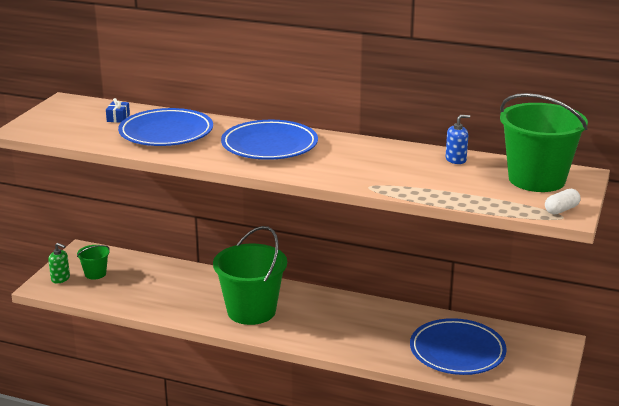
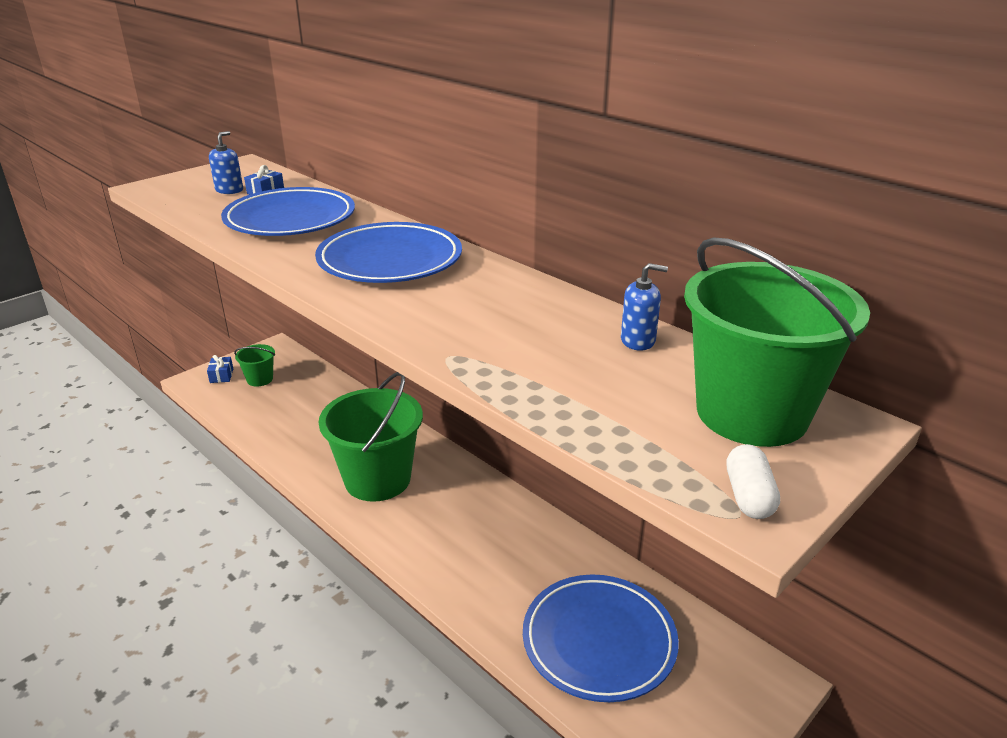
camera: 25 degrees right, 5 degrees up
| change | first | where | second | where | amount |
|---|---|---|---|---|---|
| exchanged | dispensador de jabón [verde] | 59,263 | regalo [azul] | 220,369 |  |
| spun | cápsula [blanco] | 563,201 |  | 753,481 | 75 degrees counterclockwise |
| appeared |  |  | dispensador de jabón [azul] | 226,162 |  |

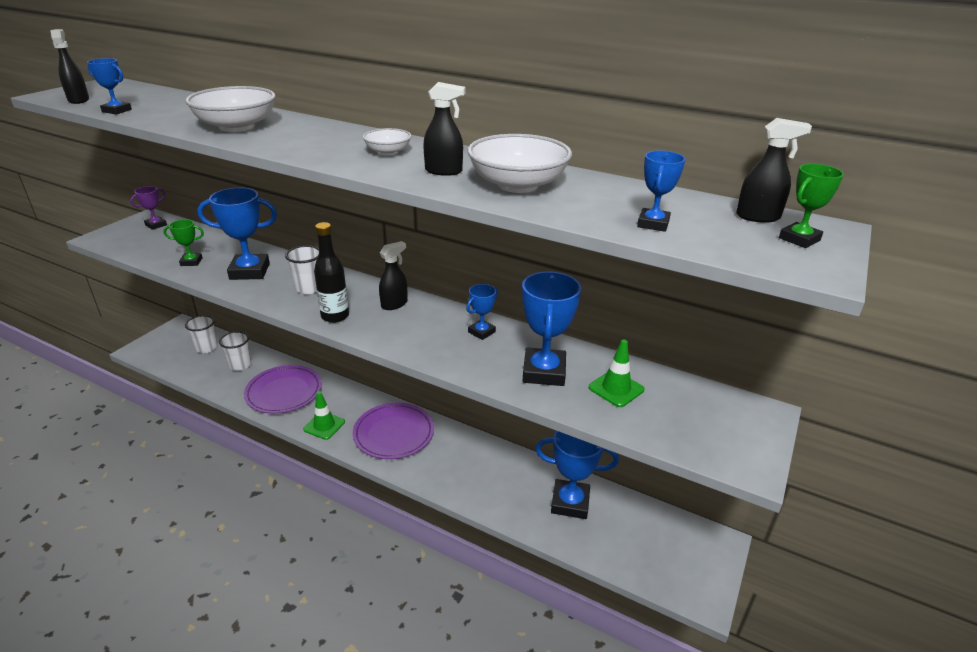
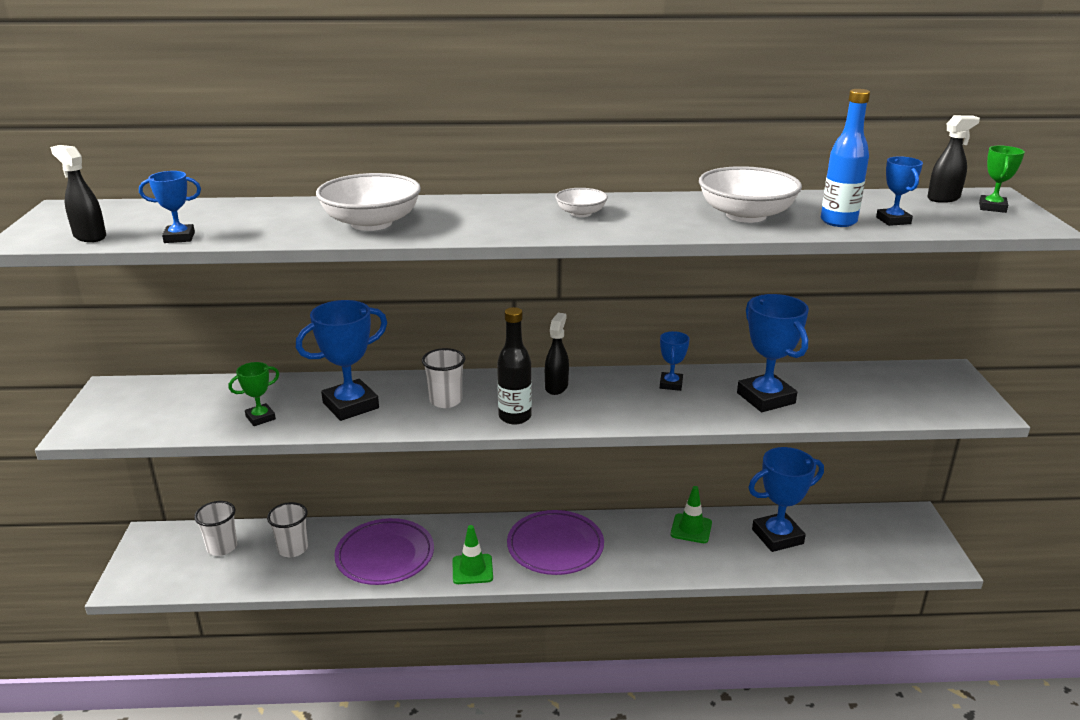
camera: 30 degrees left, 5 degrees down
| change | first | where | second | where | amount |
|---|---|---|---|---|---|
| missing | trofeo [morado] | 148,208 |  |  |  |
| missing | pulverizador [negro] | 444,129 |  |  |  |
| relocated | cono de tráfico [verde] | 616,373 |  | 691,514 |  |
| appeared |  |  | botella [azul] | 845,158 |  |

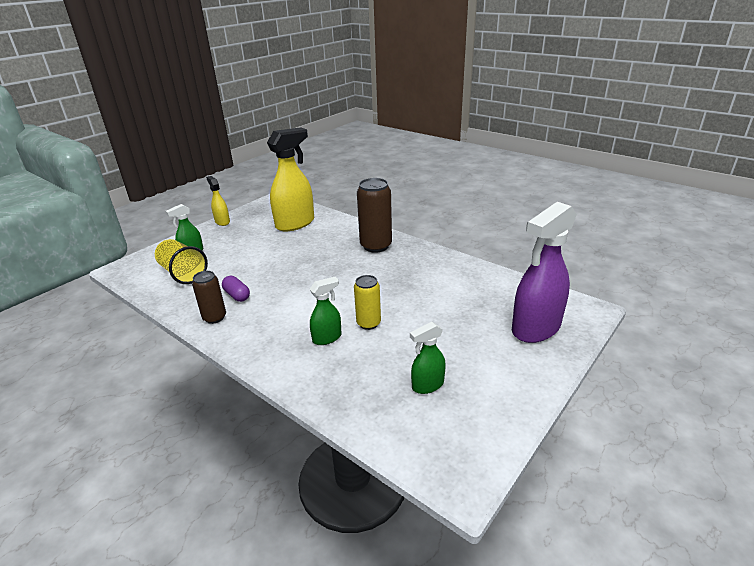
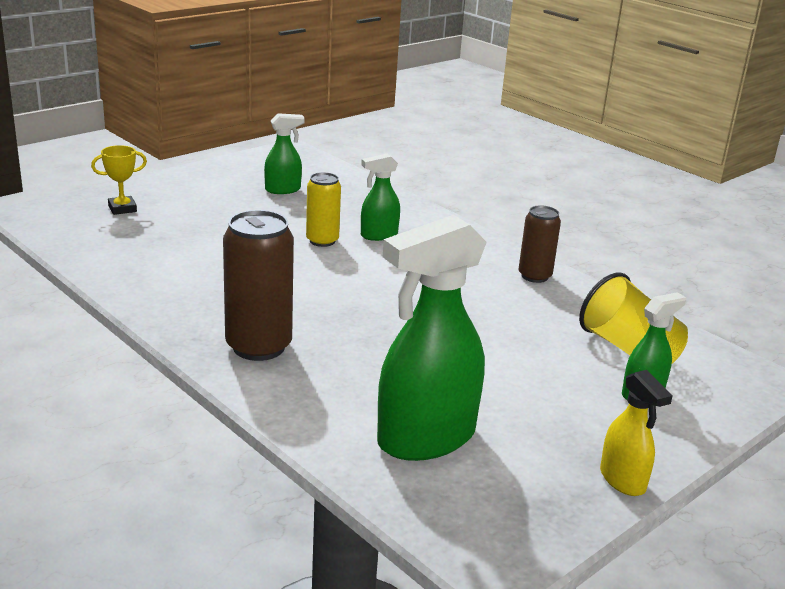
camera: 175 degrees left, 5 degrees down
| change | first | where | second | where | amount |
|---|---|---|---|---|---|
| missing | cápsula [morado] | 236,289 |  |  |  |
| colour | pulverizador [amarillo] | 290,179 | pulverizador [verde] | 432,338 |  |
| exchanged | pulverizador [morado] | 544,272 | trofeo [amarillo] | 119,180 |  |

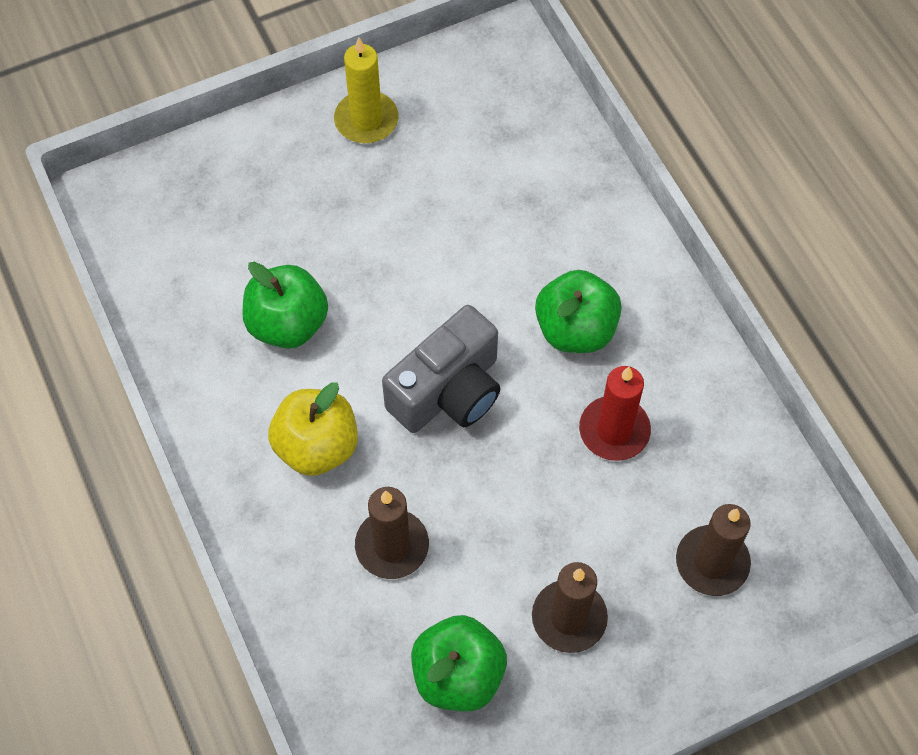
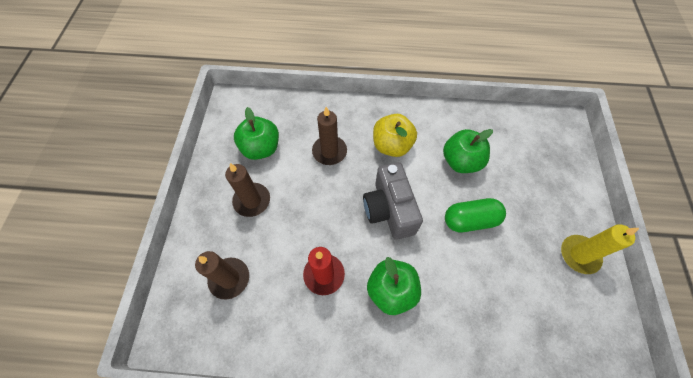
camera: 120 degrees right, 0 degrees up
| change | first | where | second | where | amount |
|---|---|---|---|---|---|
| appeared |  |  | cápsula [verde] | 475,215 |  |

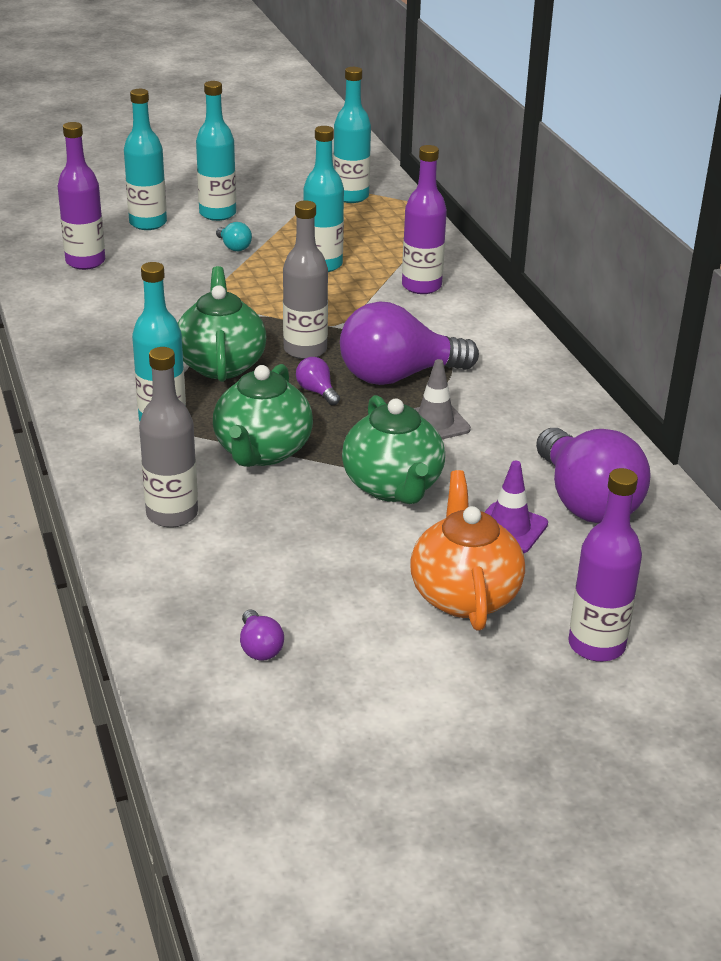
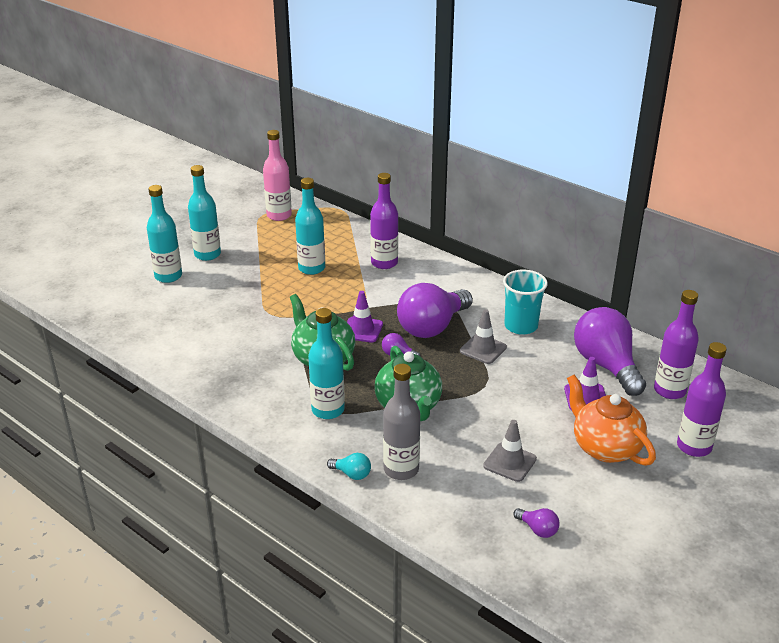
camera: 30 degrees left, 0 degrees up
| change | first | where | second | where | amount |
|---|---|---|---|---|---|
| relocated | botella [morado] | 81,196 |  | 676,344 |  |
| relocated | bombilla [turquesa] | 234,236 |  | 349,466 |  |
| exchanged | botella [gris] | 305,279 | cono de tráfico [morado] | 365,317 |  |
| colour | botella [turquesa] | 352,135 | botella [rosa] | 277,175 |  |
| missing | tetera [verde] | 393,449 |  |  |  |
| spun | bombilla [morado] | 593,475 |  | 610,351 | 150 degrees counterclockwise |
| appeared |  |  | cono de tráfico [gris] | 510,451 |  |
| appeared |  |  | vaso [turquesa] | 525,302 |  |

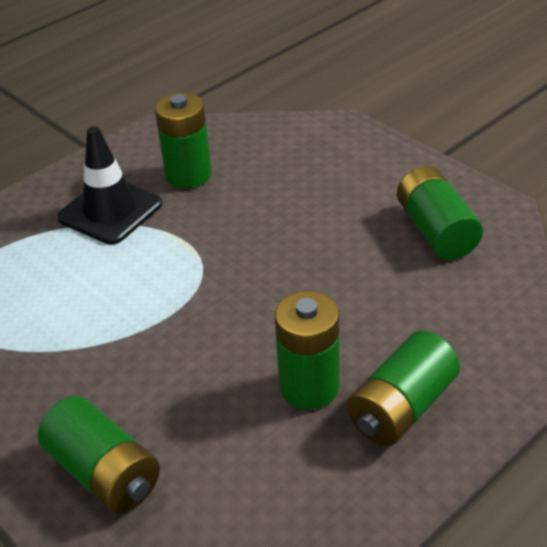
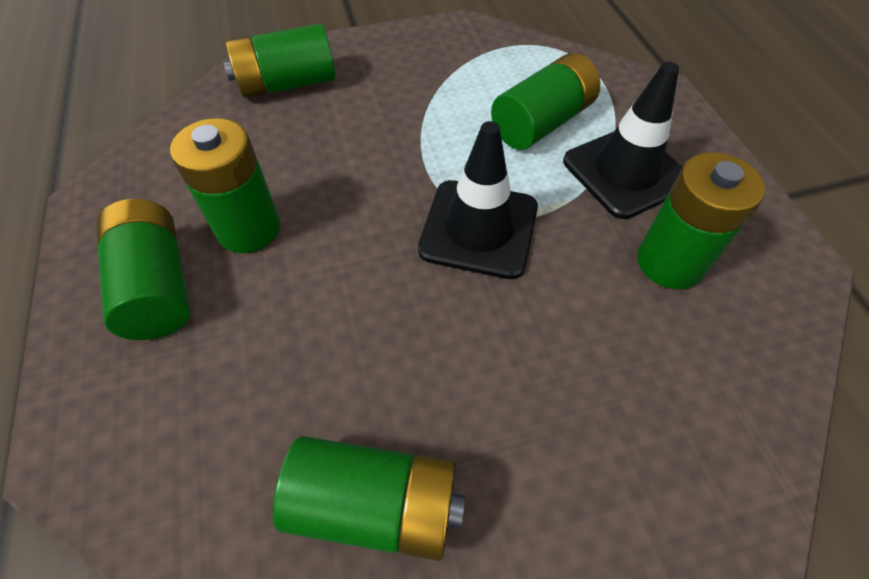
camera: 115 degrees right, 15 degrees up
| change | first | where | second | where | amount |
|---|---|---|---|---|---|
| appeared |  |  | cono de tráfico [negro] | 478,200 |  |
| appeared |  |  | pila [verde] | 545,101 |  |

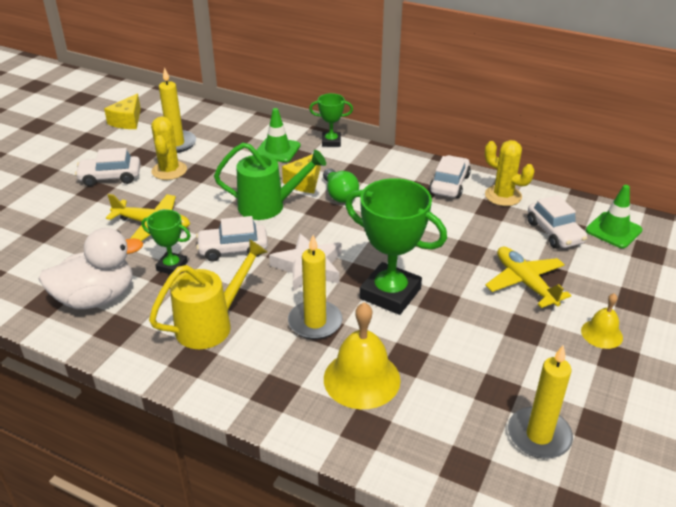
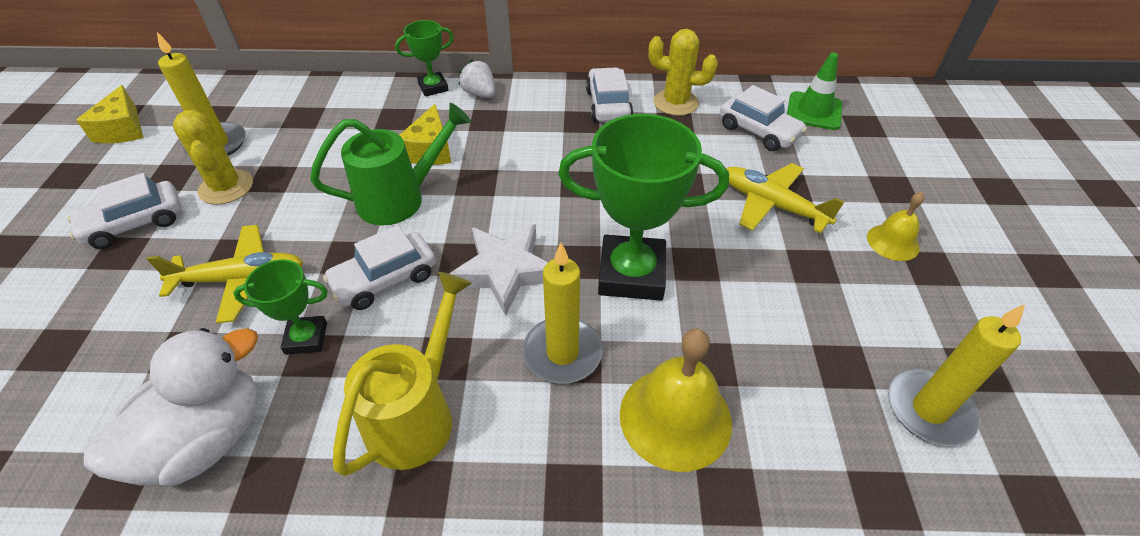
camera: 25 degrees left, 10 degrees up
| change | first | where | second | where | amount |
|---|---|---|---|---|---|
| missing | cono de tráfico [verde] | 279,135 |  |  |  |
| missing | bombilla [verde] | 341,185 |  |  |  |
| appeared |  |  | fresa [blanco] | 477,79 |  |

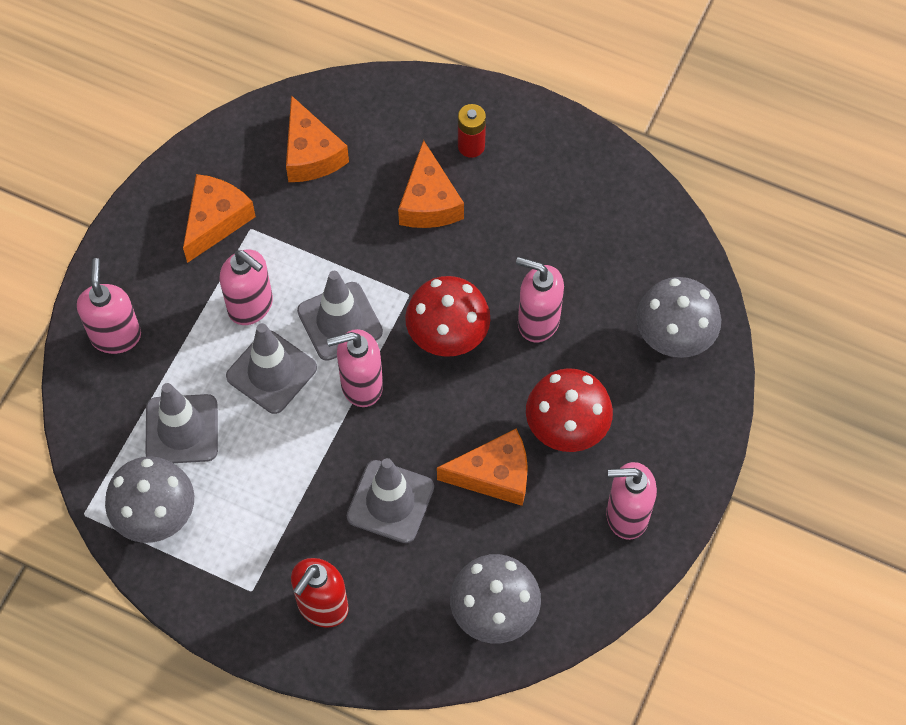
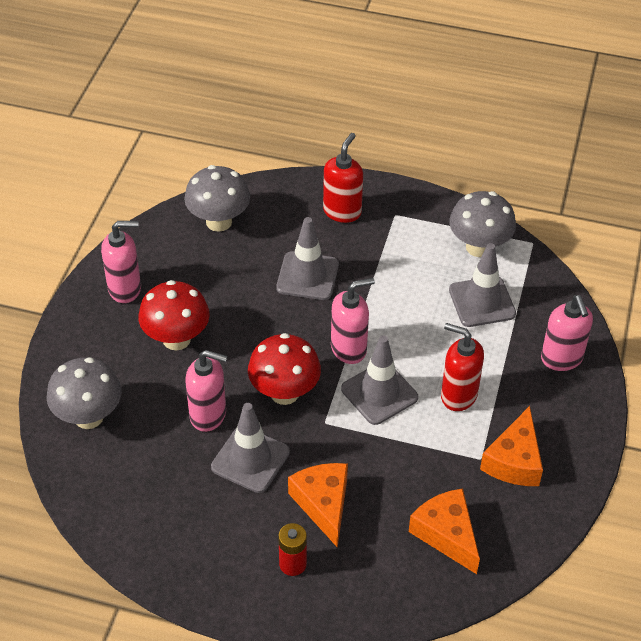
camera: 170 degrees right, 15 degrees down
| change | first | where | second | where | amount |
|---|---|---|---|---|---|
| colour | dispensador de jabón [rosa] | 246,287 | dispensador de jabón [rojo] | 462,367 |  |
| relocated | cono de tráfico [gris] | 271,368 |  | 250,448 |  |
| missing | queso [naranja] | 482,467 |  |  |  |

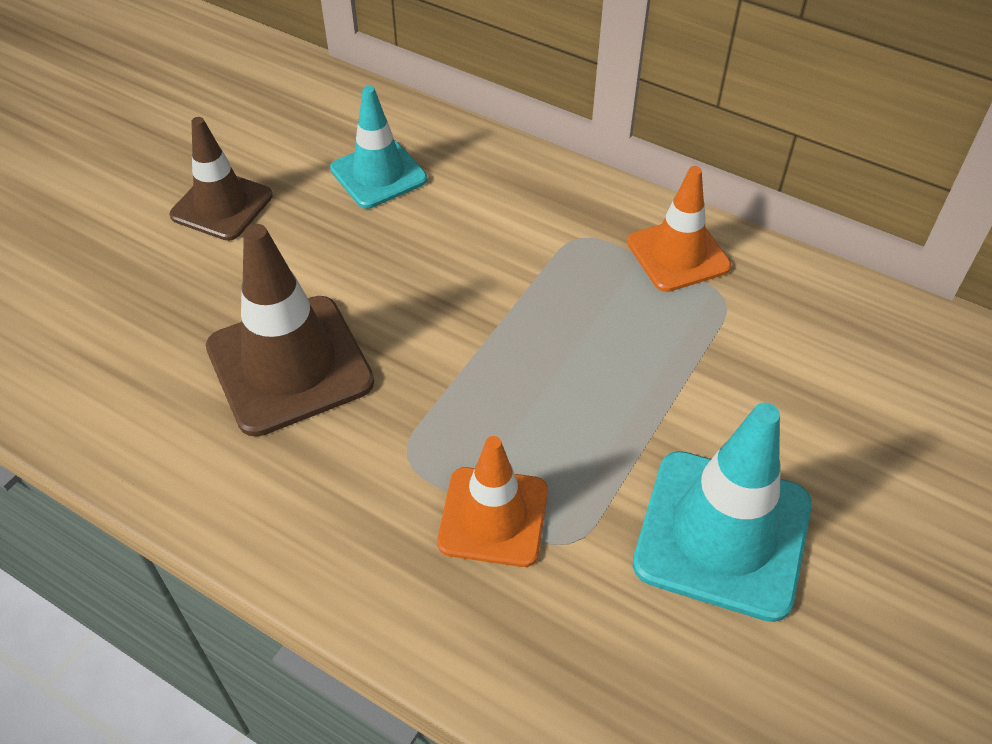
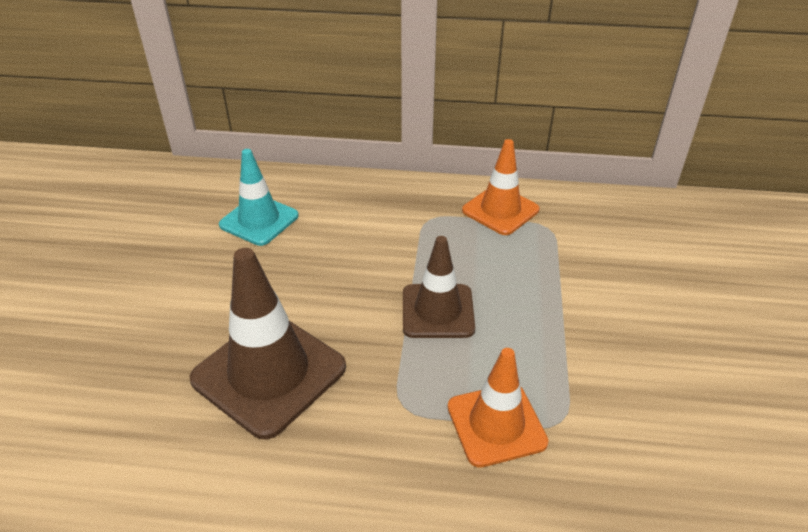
camera: 25 degrees left, 10 degrees down
| change | first | where | second | where | amount |
|---|---|---|---|---|---|
| relocated | cono de tráfico [marrón] | 221,179 |  | 439,287 |  |
| missing | cono de tráfico [turquesa] | 722,512 |  |  |  |

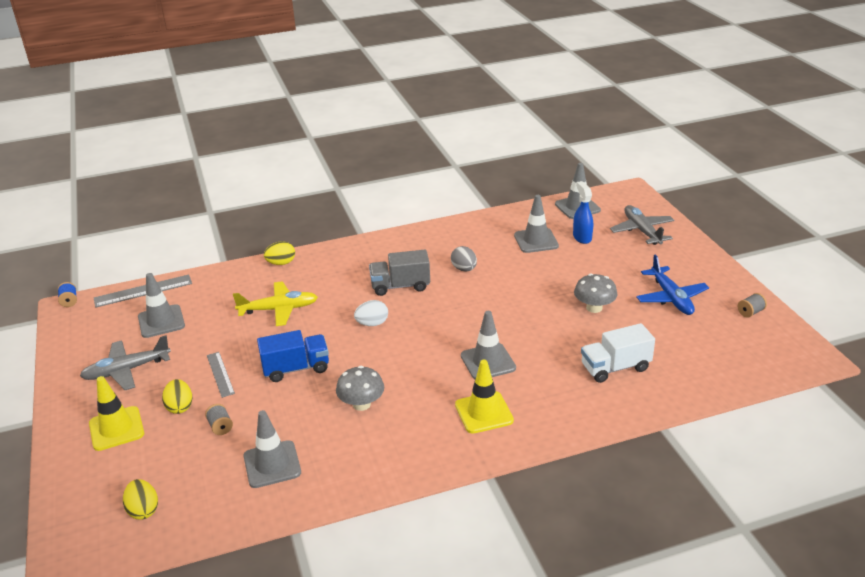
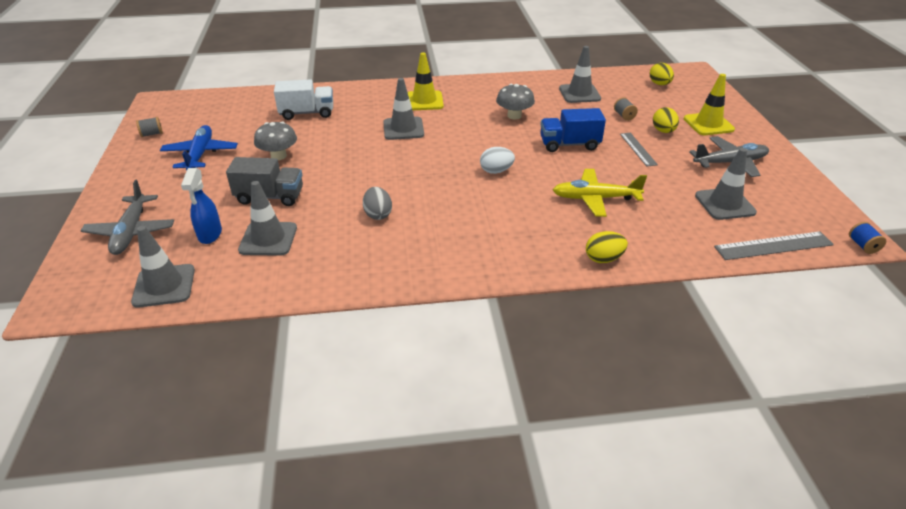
camera: 170 degrees left, 5 degrees up
| change | first | where | second | where | amount |
|---|---|---|---|---|---|
| relocated | camión [gris] | 399,273 |  | 264,181 |  |

